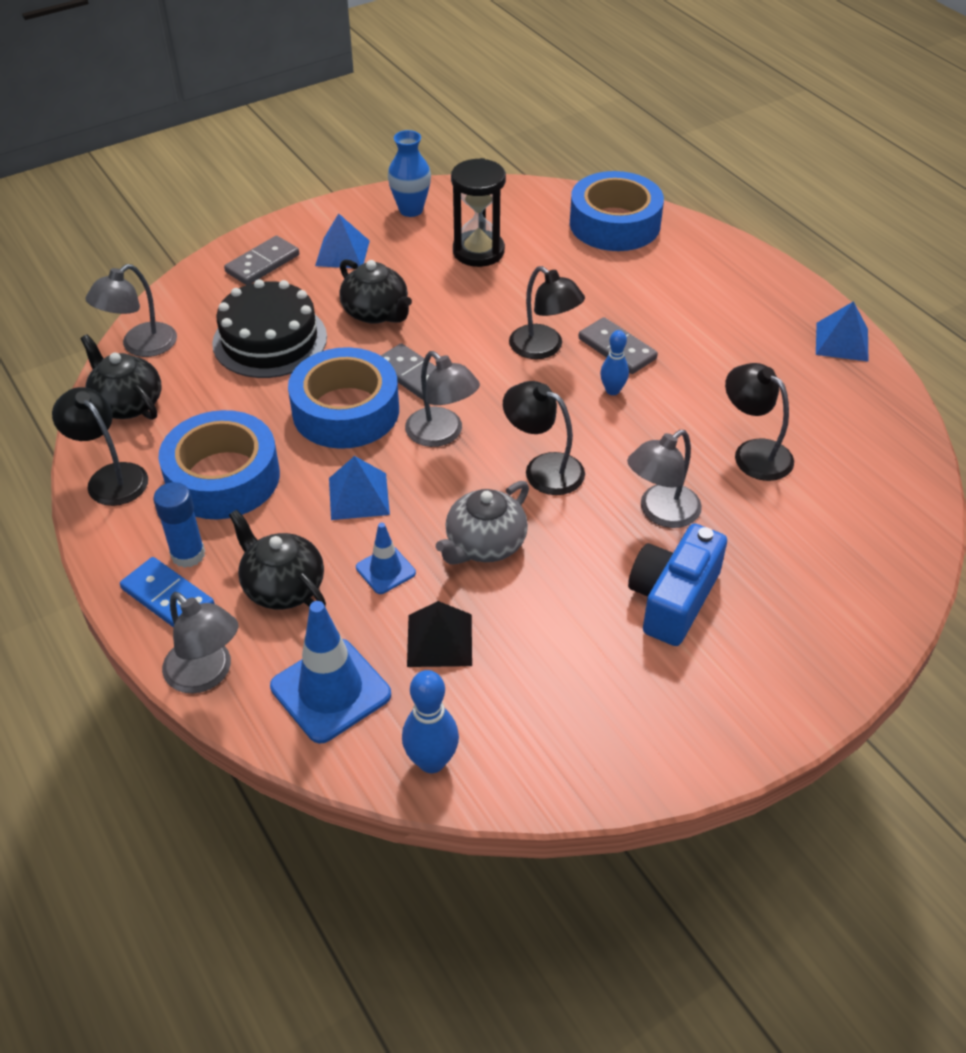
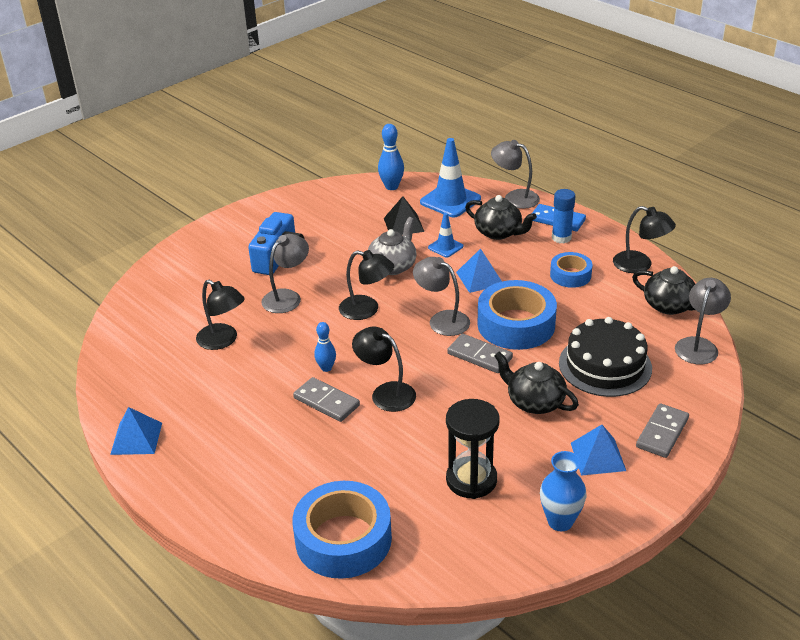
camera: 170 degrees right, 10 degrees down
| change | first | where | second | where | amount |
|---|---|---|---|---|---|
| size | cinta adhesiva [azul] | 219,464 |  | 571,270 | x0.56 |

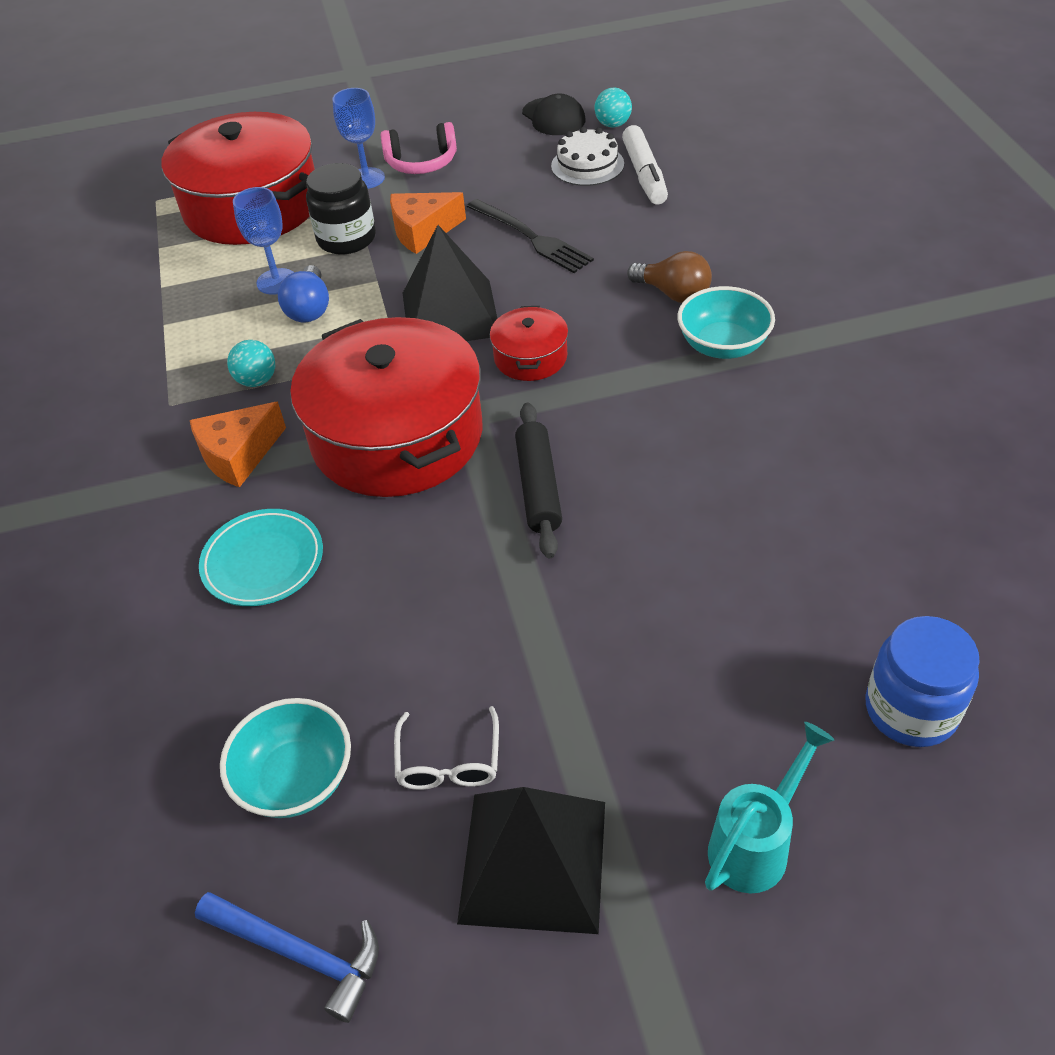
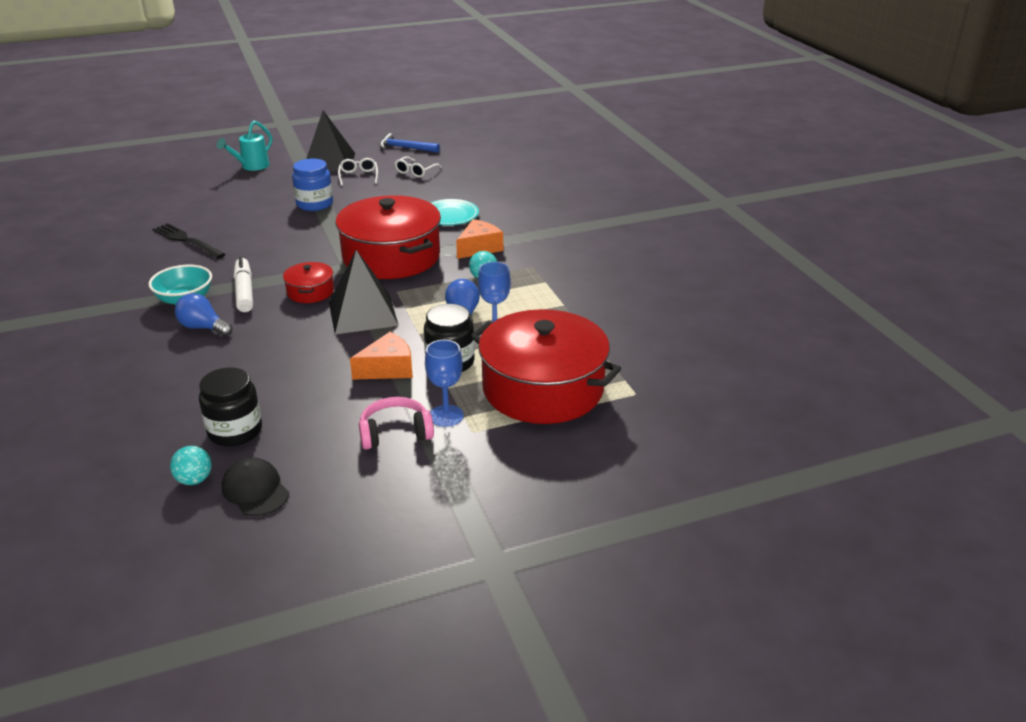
camera: 170 degrees right, 15 degrees down
| change | first | where | second | where | amount |
|---|---|---|---|---|---|
| exchanged | cuenco [turquesa] | 285,758 | gafas [blanco] | 418,167 |  |
| relocated | tenedor [negro] | 530,236 |  | 188,241 |  |
| missing | rodillo [negro] | 538,480 |  |  |  |
| exchanged | tarta [blanco] | 587,156 | tarro [negro] | 230,406 |  |
| relocated | rotulador [blanco] | 645,164 |  | 243,284 |  |
| colour | bombilla [marrón] | 669,277 | bombilla [azul] | 204,314 |  |
| relocated | tarro [azul] | 922,681 |  | 312,184 |  |

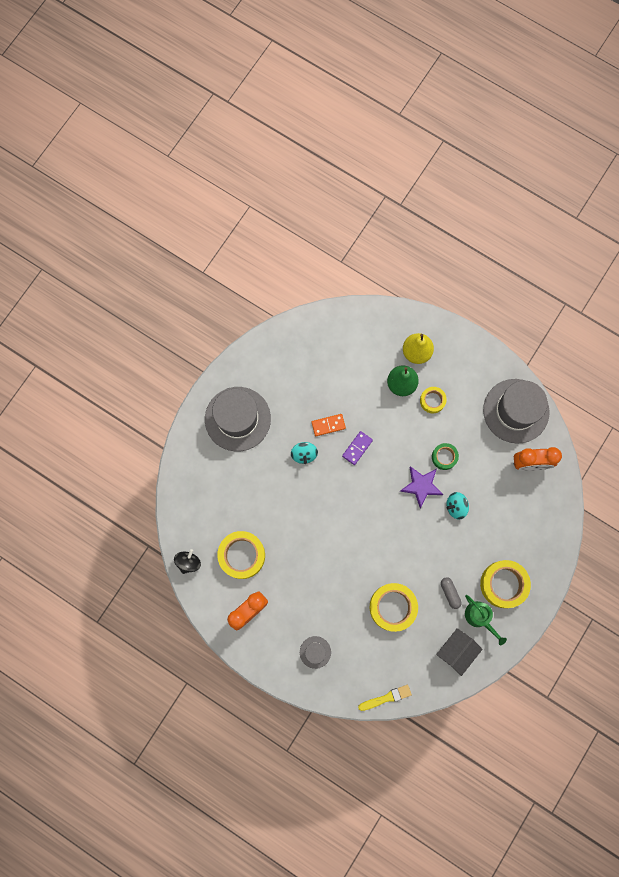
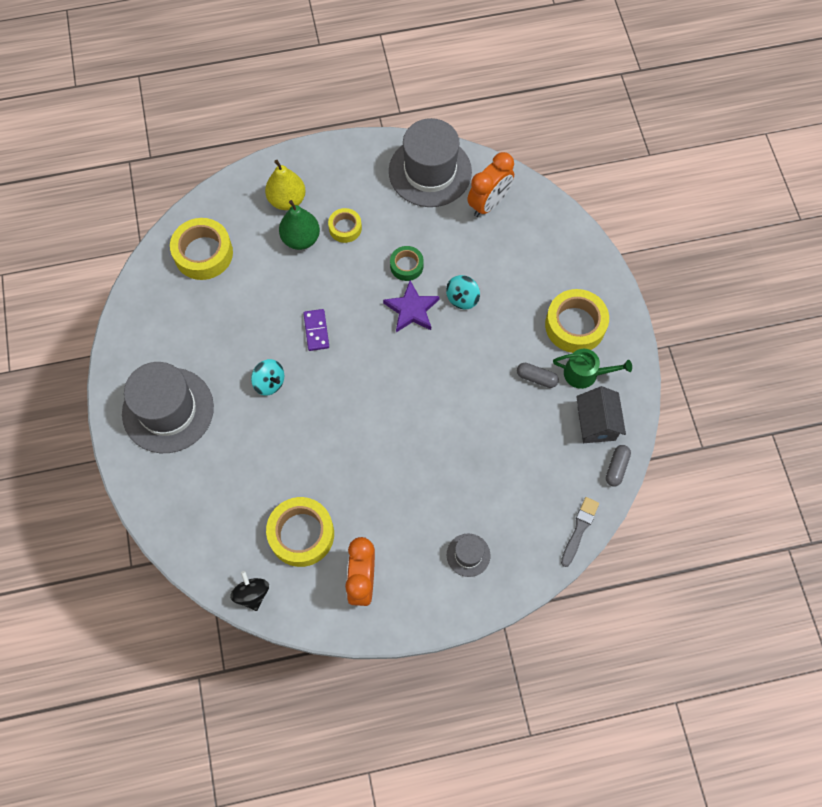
camera: 45 degrees left, 10 degrees down
| change | first | where | second | where | amount |
|---|---|---|---|---|---|
| missing | ficha de dominó [naranja] | 329,425 |  |  |  |
| colour | pincel [amarillo] | 385,698 | pincel [gris] | 580,532 |  |
| relocated | cinta adhesiva [amarillo] | 394,607 |  | 201,249 |  |
| appeared |  |  | cápsula [gris] | 618,465 |  |

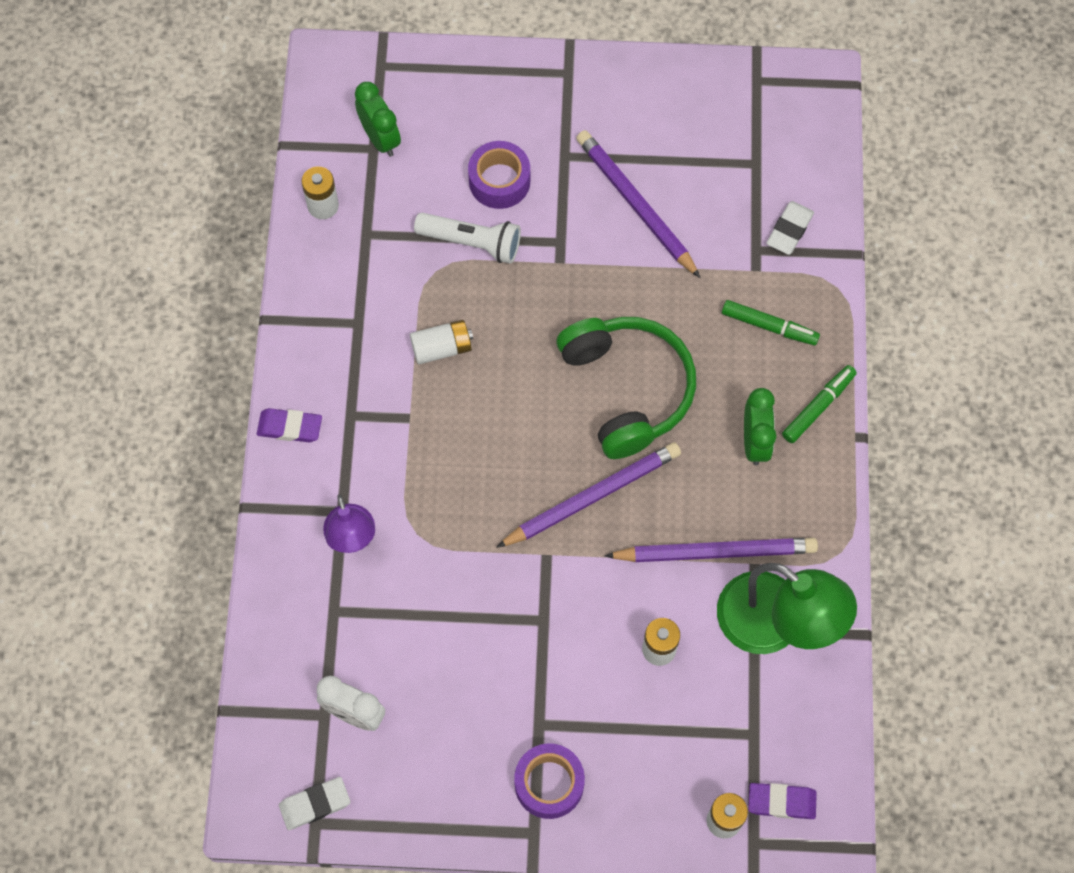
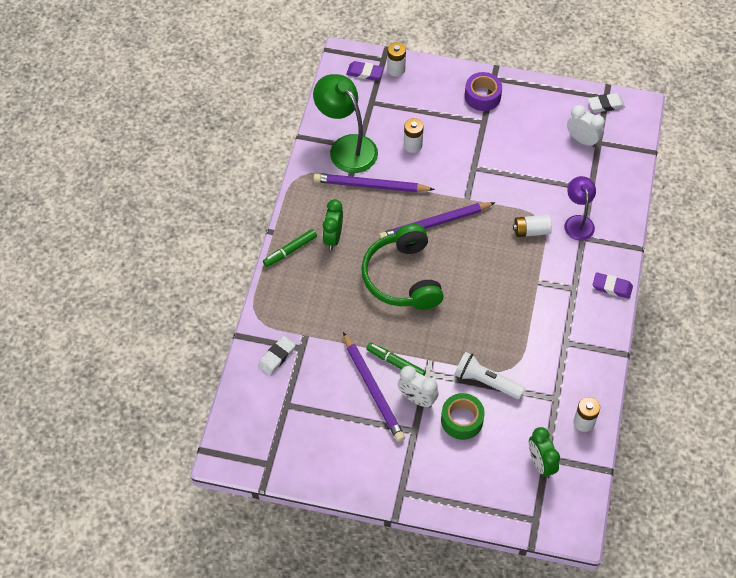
camera: 170 degrees left, 10 degrees down
| change | first | where | second | where | amount |
|---|---|---|---|---|---|
| relocated | pila [blanco] | 441,342 |  | 532,226 |  |
| colour | cinta adhesiva [morado] | 499,175 | cinta adhesiva [verde] | 463,416 |  |
| relocated | rotulador [verde] | 771,322 |  | 396,359 |  |
| appeared |  |  | despertador [blanco] | 418,387 |  |

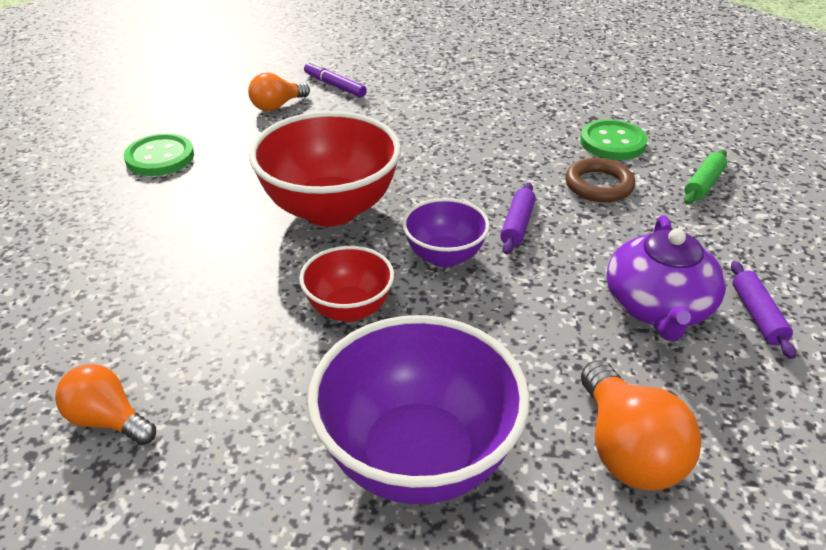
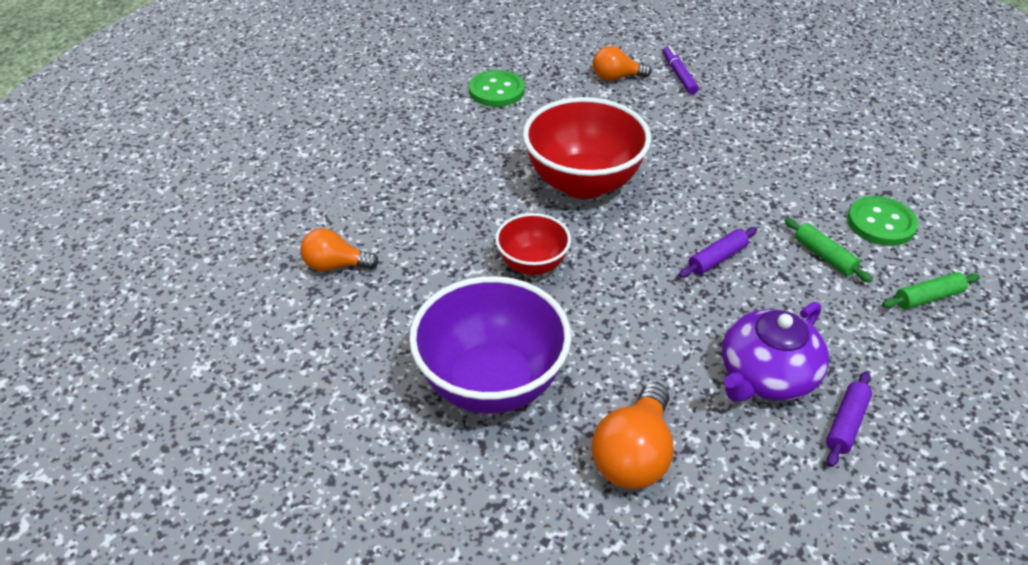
camera: 35 degrees right, 5 degrees up
| change | first | where | second | where | amount |
|---|---|---|---|---|---|
| spun | bombilla [naranja] | 105,404 |  | 339,249 | 60 degrees counterclockwise |
| missing | cuenco [morado] | 446,232 |  |  |  |
| exchanged | anillo [marrón] | 600,180 | rodillo [verde] | 828,250 |  |

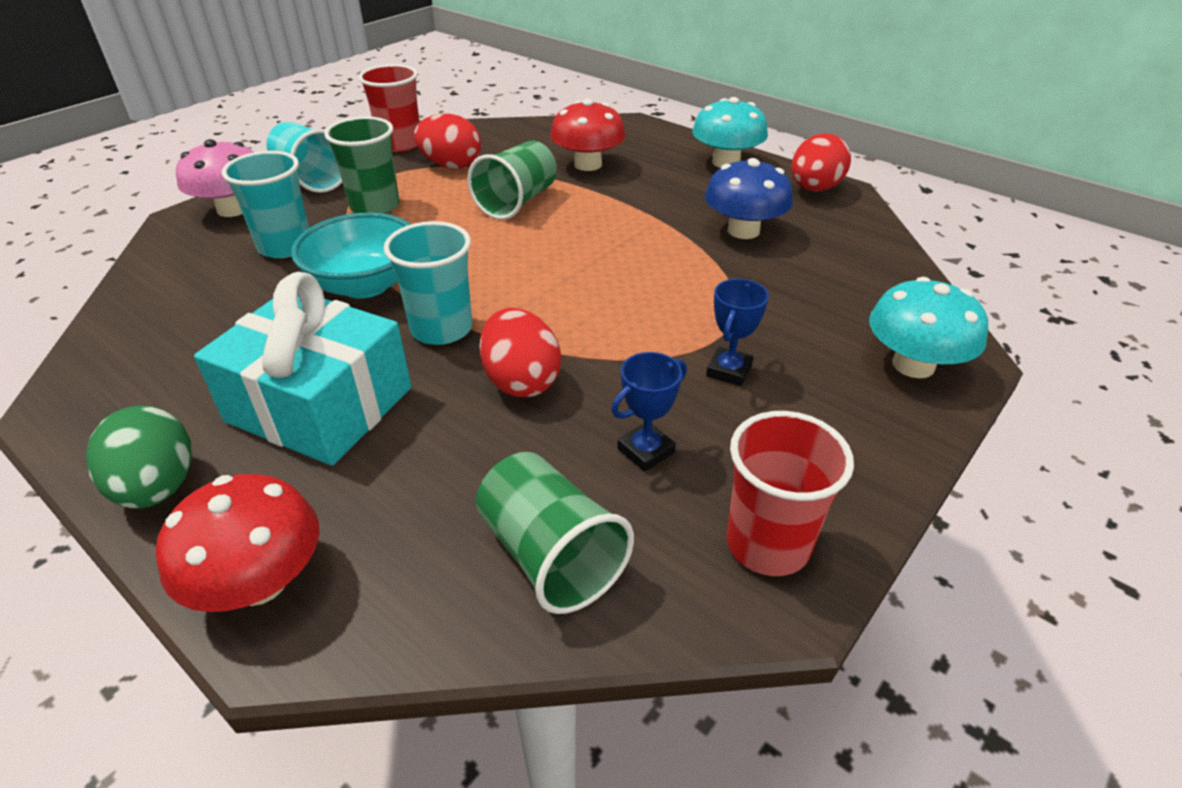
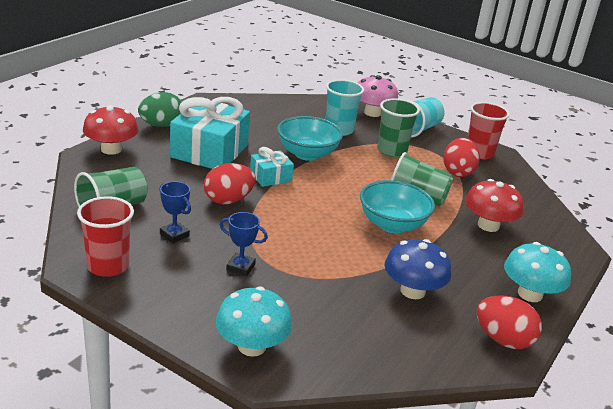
camera: 80 degrees right, 10 degrees down
| change | first | where | second | where | amount |
|---|---|---|---|---|---|
| exchanged | vaso [turquesa] | 428,283 | regalo [turquesa] | 272,167 |  |
| appeared |  |  | cuenco [turquesa] | 397,207 |  |

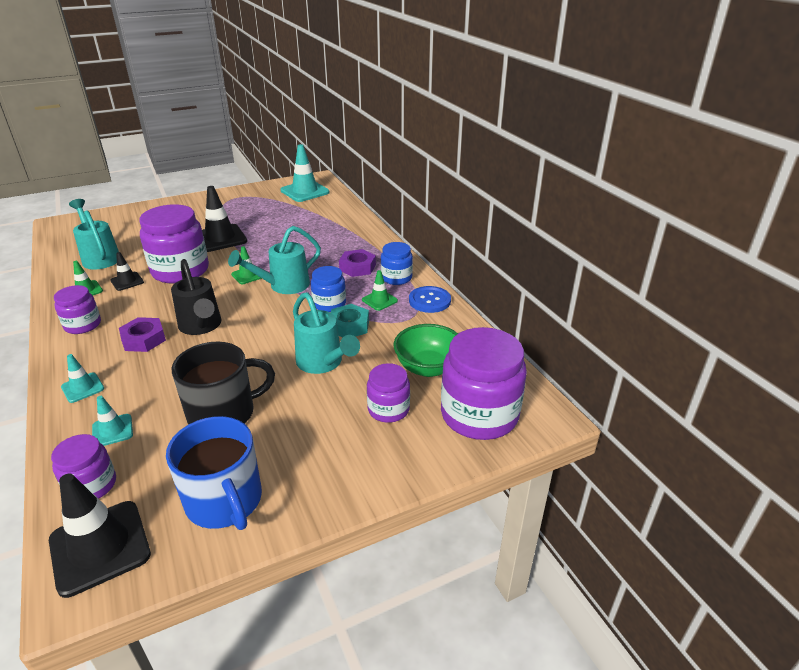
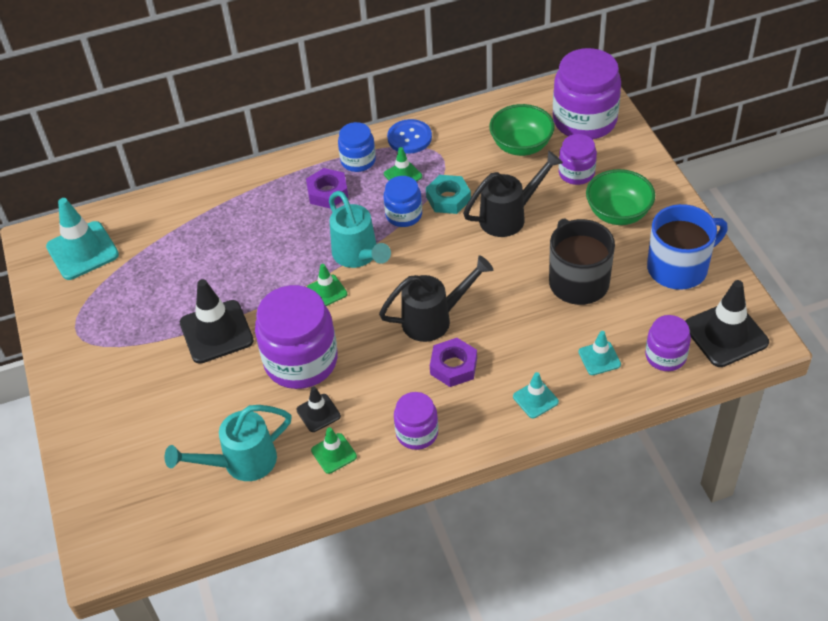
camera: 80 degrees left, 15 degrees up
| change | first | where | second | where | amount |
|---|---|---|---|---|---|
| colour | regadera [turquesa] | 326,333 | regadera [negro] | 513,193 |  |
| appeared |  |  | cuenco [verde] | 620,197 |  |

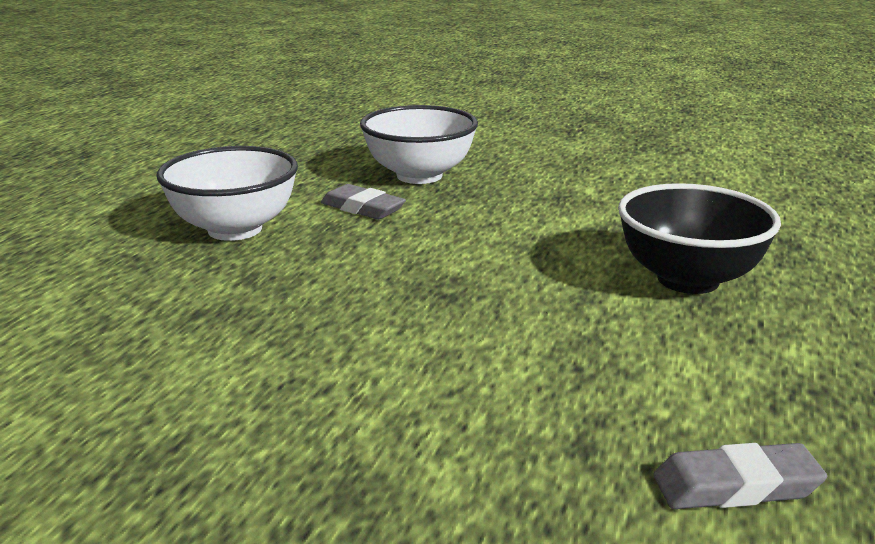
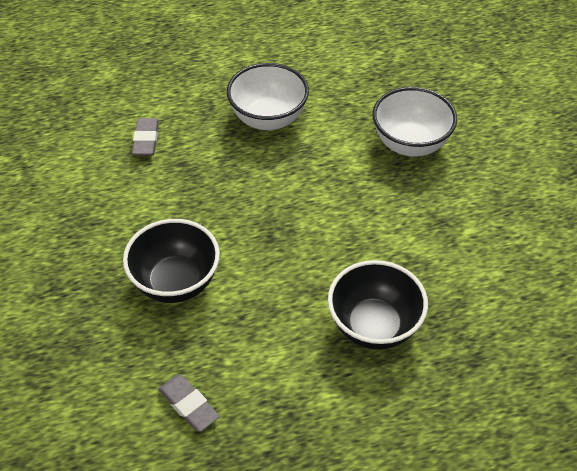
camera: 55 degrees right, 25 degrees up
| change | first | where | second | where | amount |
|---|---|---|---|---|---|
| relocated | goma de borrar [gris] | 363,201 |  | 145,136 |  |
| appeared |  |  | cuenco [negro] | 171,261 |  |

